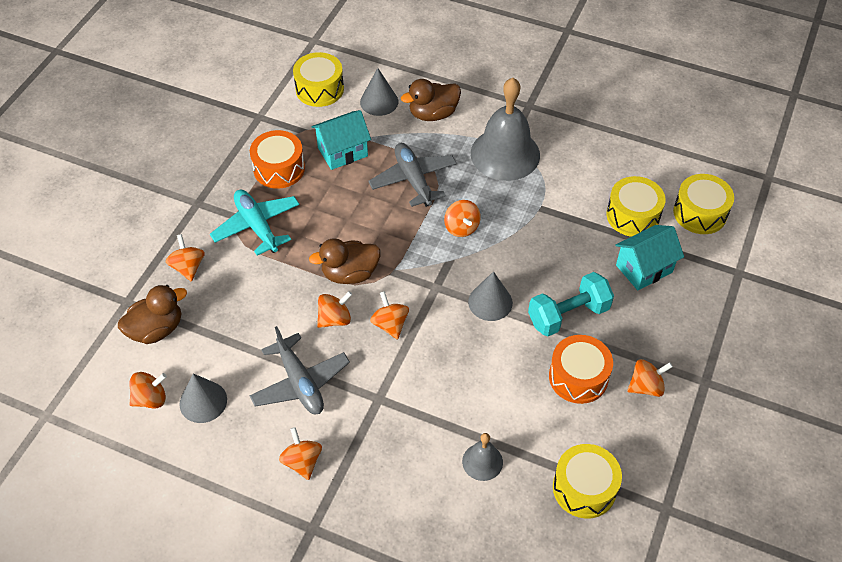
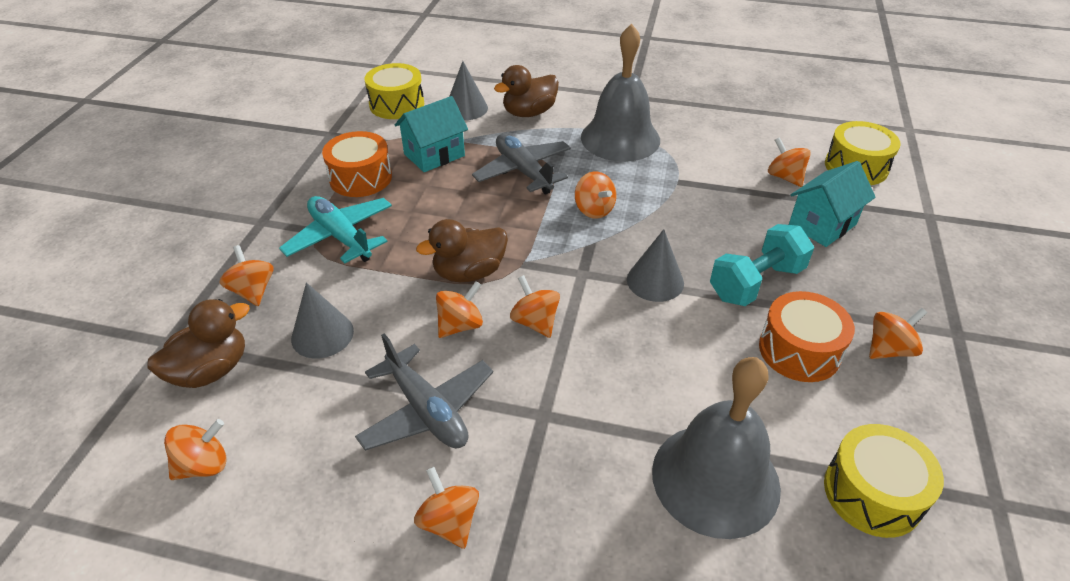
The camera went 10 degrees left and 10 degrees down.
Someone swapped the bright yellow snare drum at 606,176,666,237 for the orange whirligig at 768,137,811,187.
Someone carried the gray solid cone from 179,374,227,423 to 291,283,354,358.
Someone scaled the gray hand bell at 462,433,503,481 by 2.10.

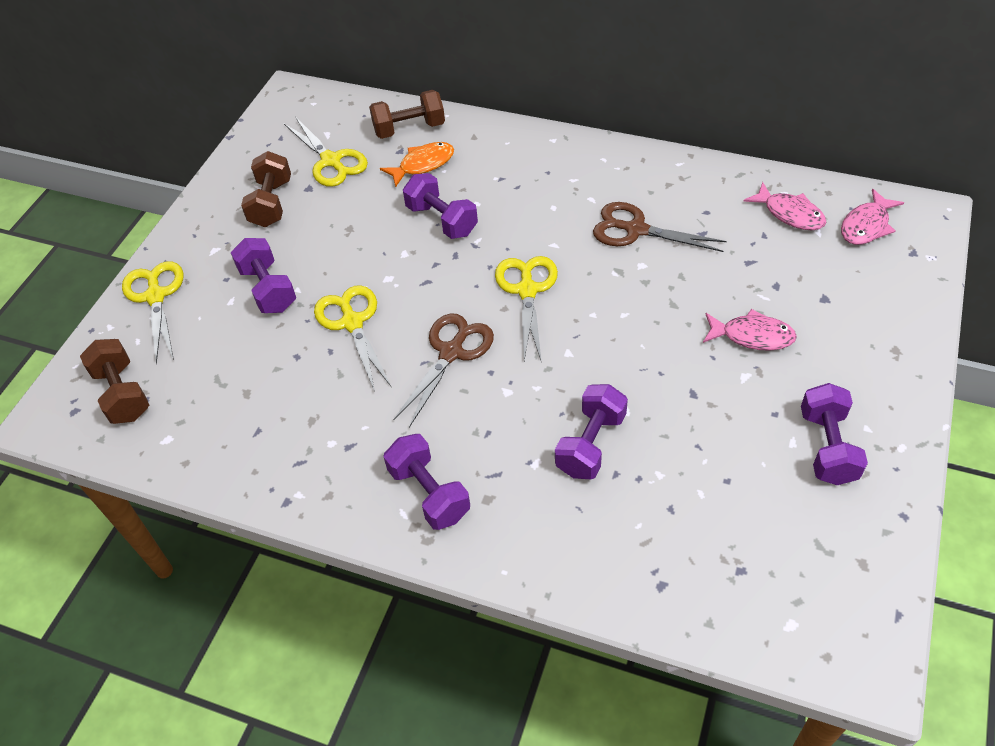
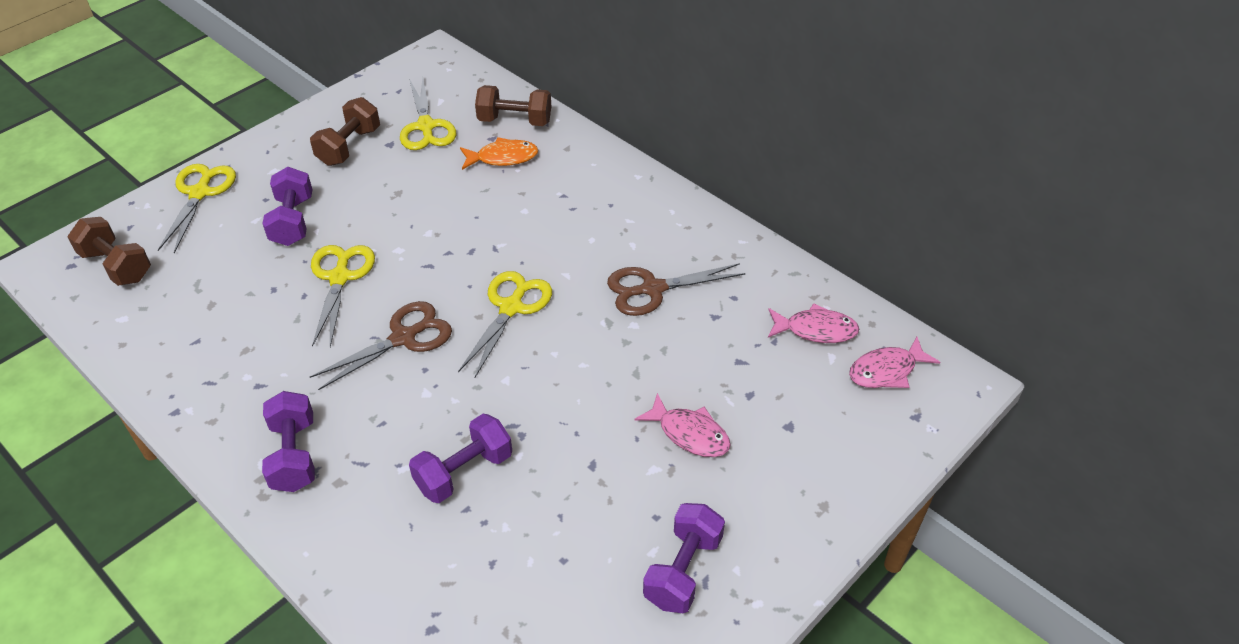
The camera went 20 degrees right and 5 degrees down.
Someone took away the violet hand weight at 403,173,478,239.
Someone rotated the rose-pink toy fish at 743,182,826,230 by 60 degrees counterclockwise.
Someone rotated the russet shears at 593,202,727,252 by 60 degrees counterclockwise.
Someone rotated the russet hand weight at 80,339,149,424 by 45 degrees counterclockwise.

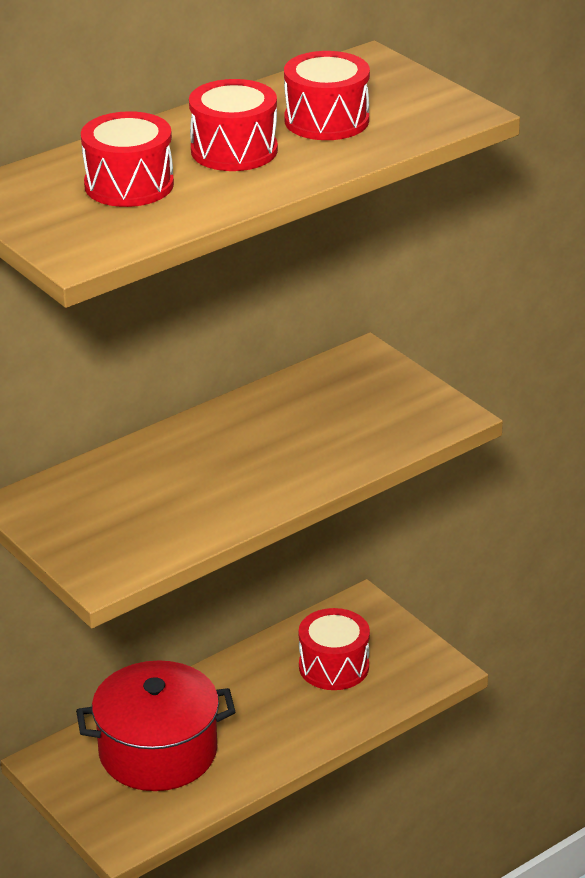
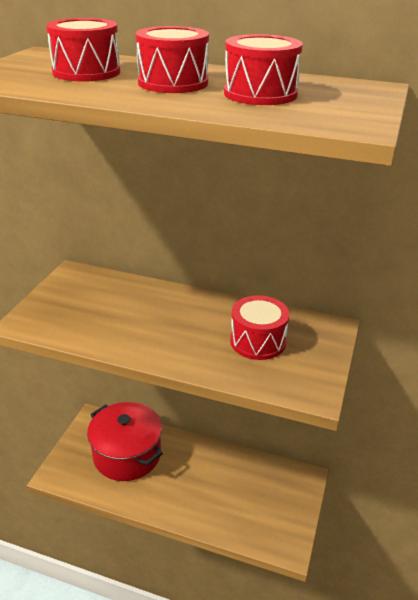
The camera went 55 degrees right and 0 degrees up.
Someone carried the crimson snare drum from 299,608,370,690 to 230,295,289,360.

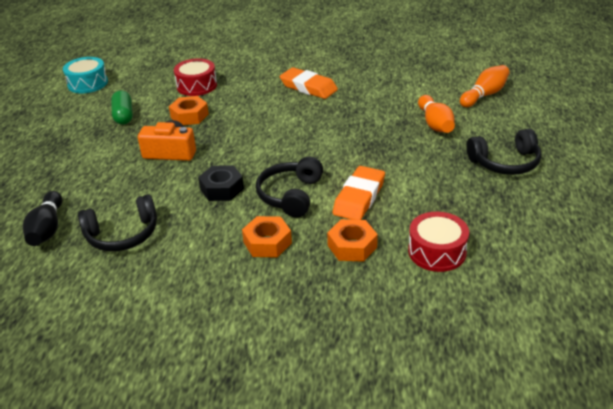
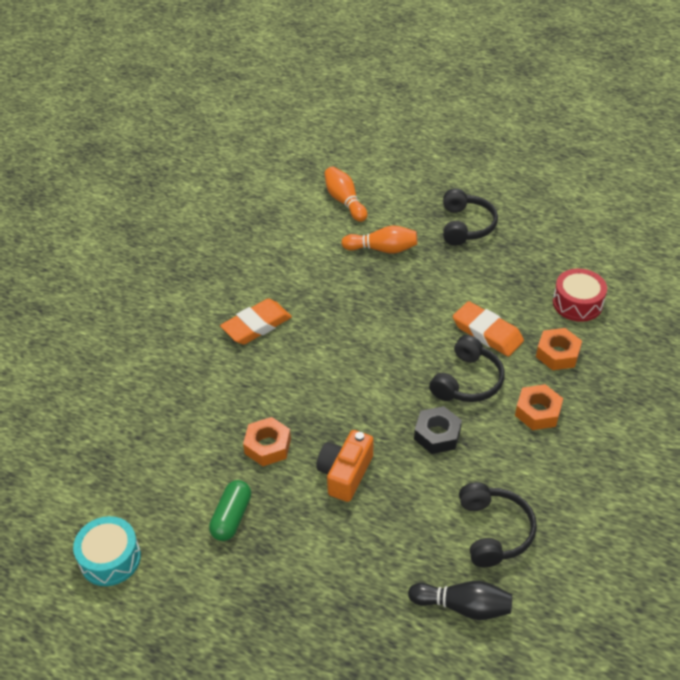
The camera went 75 degrees left and 10 degrees up.
Someone took away the crimson snare drum at 174,58,217,96.
Someone rotated the leaf-green pill shape at 111,91,133,125 by 75 degrees counterclockwise.
Someone rotated the black over-ear headphones at 256,157,323,217 by 90 degrees counterclockwise.

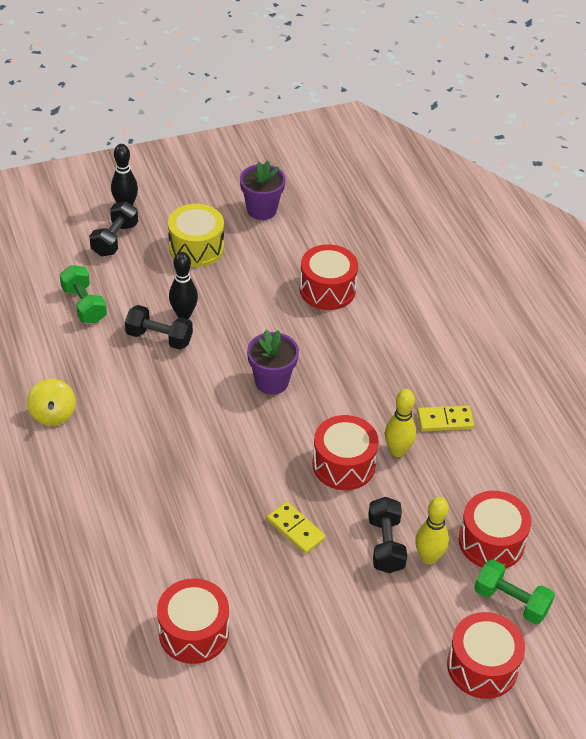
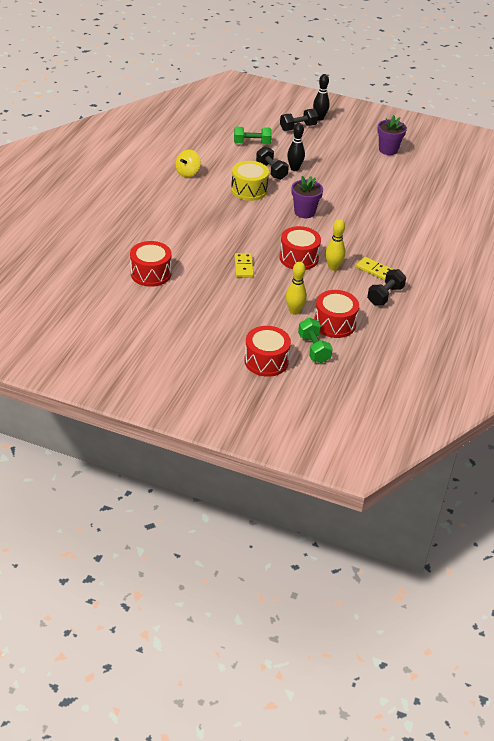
The camera went 40 degrees right and 5 degrees down.
Someone carried the bright yellow snare drum from 168,204,224,267 to 231,161,269,201.
Someone took away the crimson snare drum at 299,244,358,310.
Someone rotated the leaf-green hand weight at 60,265,107,324 by 75 degrees clockwise.
Someone carried the black hand weight from 368,497,407,573 to 367,269,406,305.

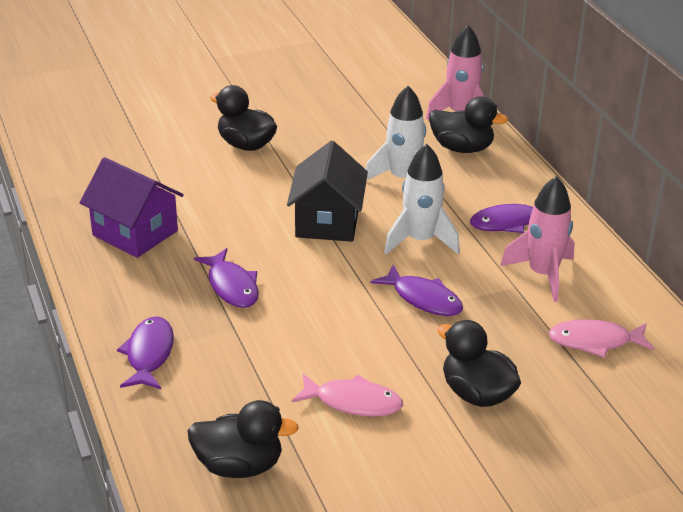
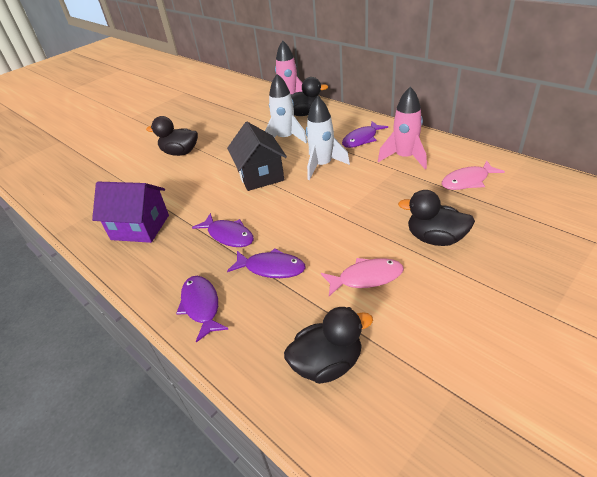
The camera went 20 degrees left and 5 degrees up.
Someone carried the violet toy fish from 371,264,463,316 to 227,248,306,278.

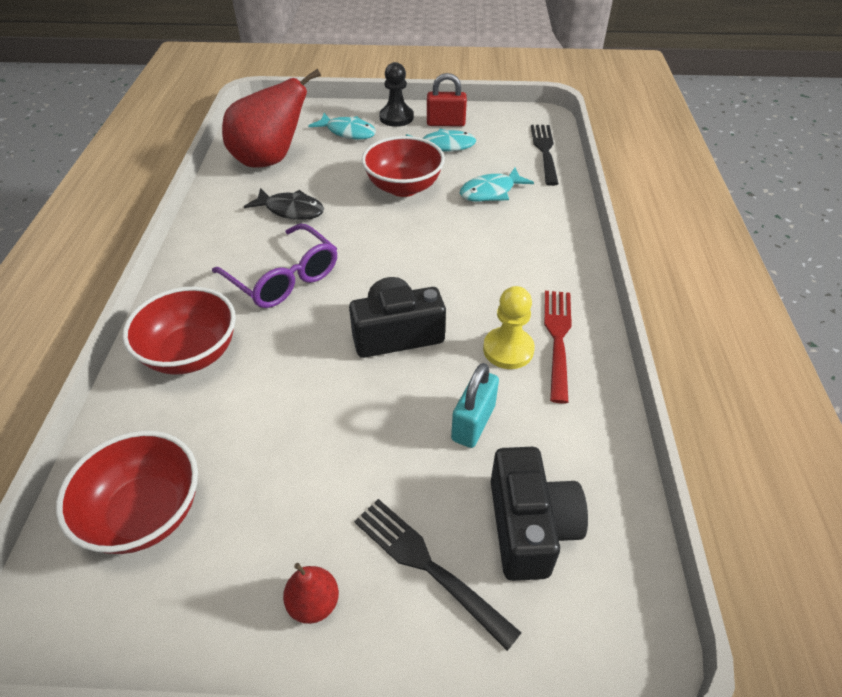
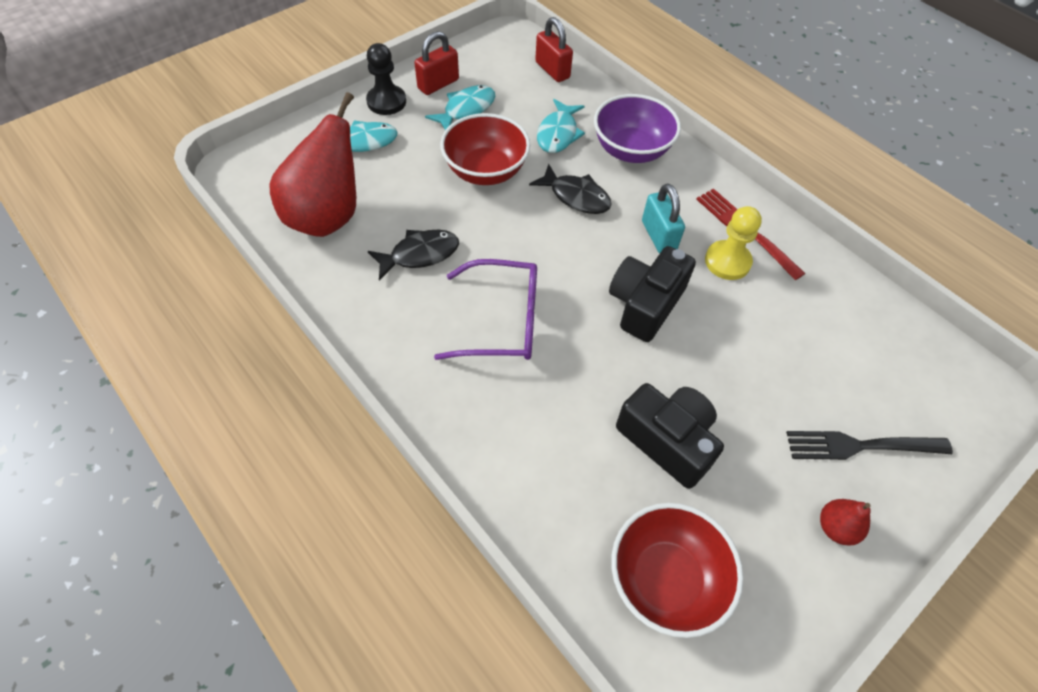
The camera went 45 degrees left and 10 degrees up.
Someone swapped the black dinner fork at 531,125,559,186 for the crimson padlock at 535,17,573,82.
Someone took away the crimson bowl at 122,287,236,375.
Someone carried the aqua padlock from 451,363,499,448 to 642,184,685,254.
Someone carried the black compact camera from 491,447,588,581 to 616,383,724,489.
Someone put down the violet bowl at 594,94,681,163.
Someone put down the black toy fish at 529,164,612,214.

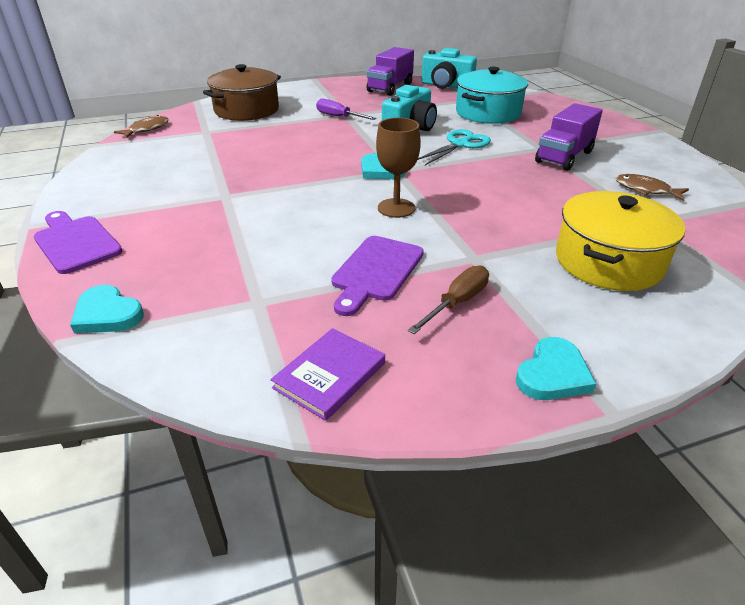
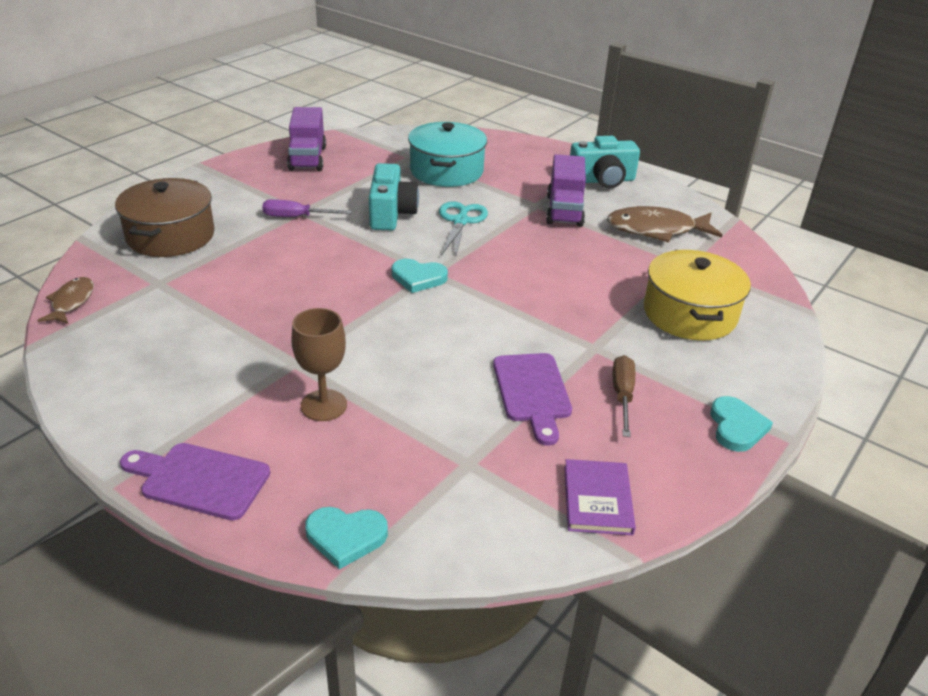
The camera went 35 degrees left and 0 degrees up.
Someone carried the aqua compact camera from 421,48,477,89 to 570,136,640,188.
Someone carried the russet wine glass from 376,118,421,218 to 291,308,347,421.
Someone scaled the russet toy fish at 616,174,689,201 by 1.74.

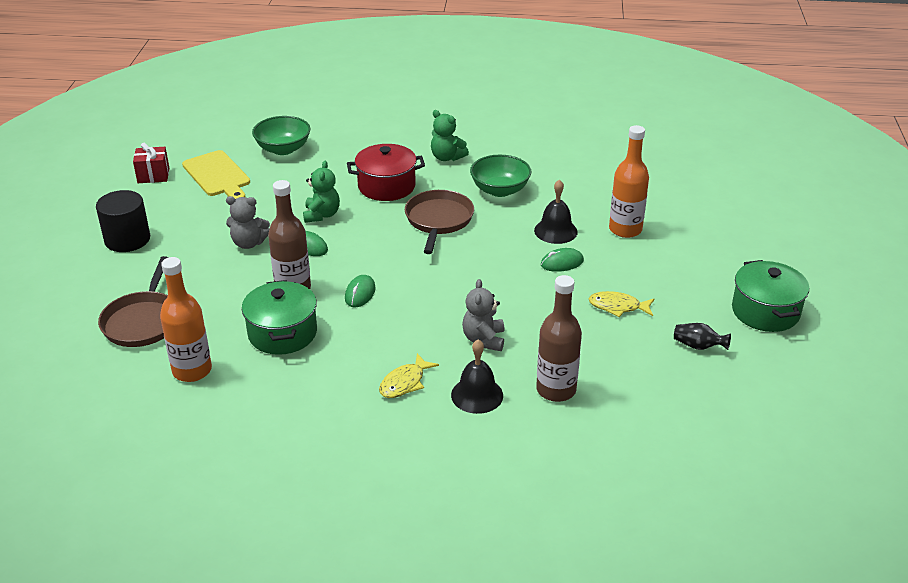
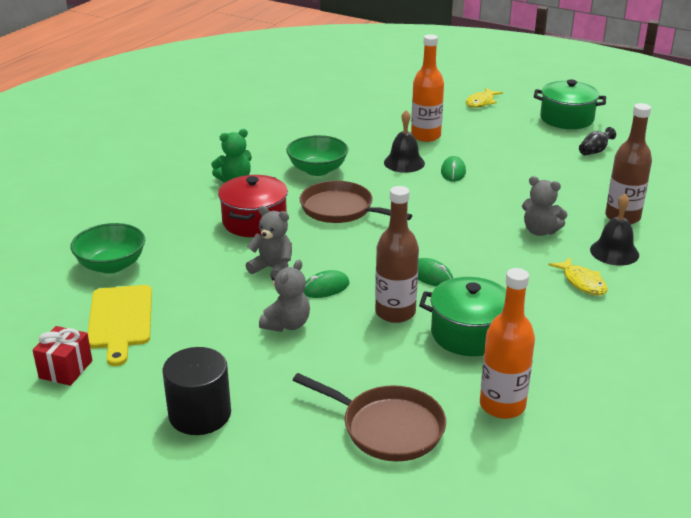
The camera went 65 degrees left and 5 degrees down.
Someone rotated the bright yellow bread board at 182,150,250,199 by 90 degrees clockwise.
Someone repainted the leaf-green stuffed bear at 303,161,340,223, which became the gray stuffed bear at 246,206,292,278.
Someone carried the bright yellow toy fish from 589,291,654,317 to 466,88,503,108.

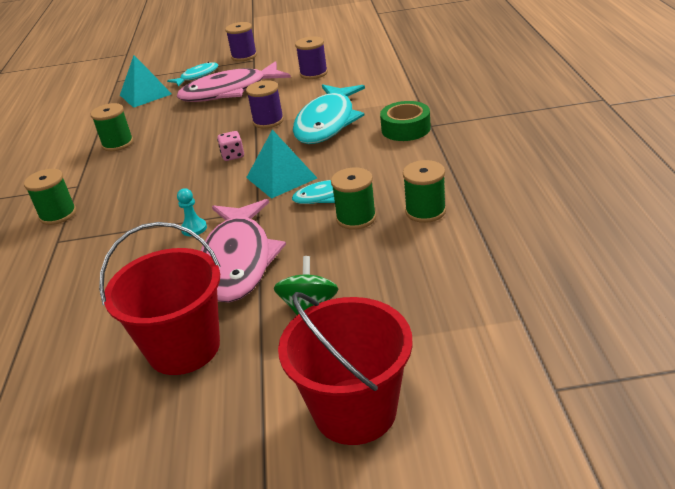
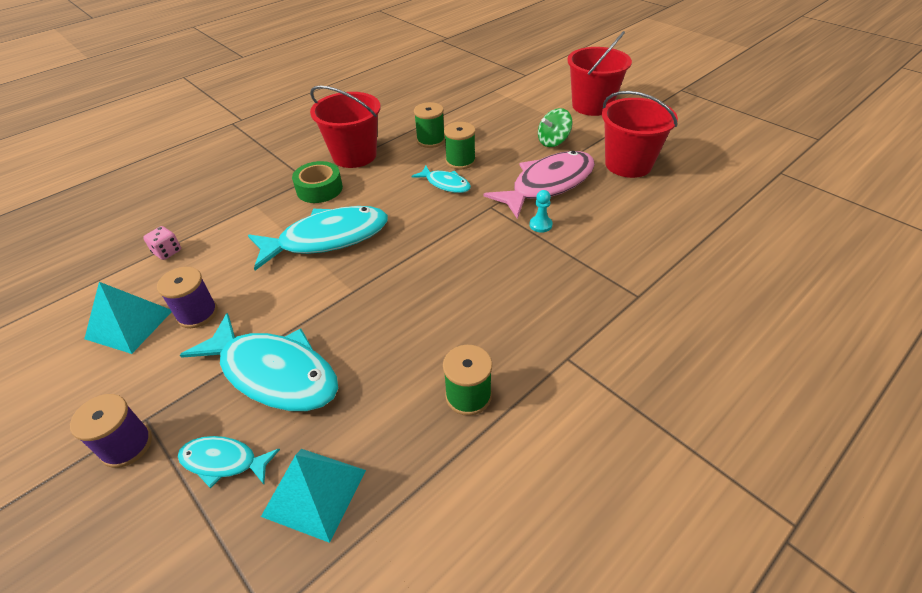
The camera went 130 degrees left and 10 degrees up.
Someone repainted the rose-pink toy fish at 177,61,291,102, which became the aqua toy fish at 180,313,338,411.
Someone took away the violet spool at 246,80,284,129.
Someone carried the aqua pyramid shape from 246,130,317,199 to 84,282,172,354.
Someone carried the rose-pink game die from 217,131,244,161 to 143,226,181,260.
Someone took away the leaf-green spool at 24,169,76,225.
Someone put down the crimson sand bucket at 310,85,381,168.

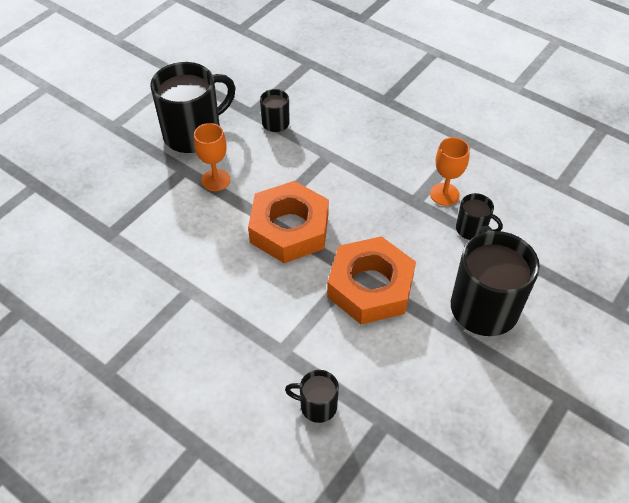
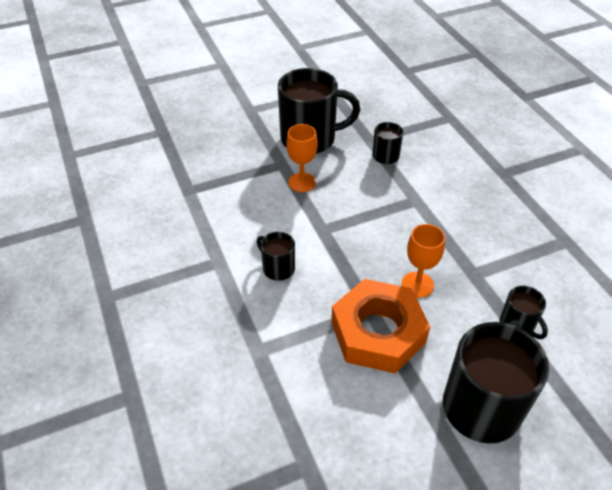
The camera went 30 degrees right and 5 degrees down.
Someone carried the orange wine glass from 430,137,470,206 to 402,224,445,298.
Someone took away the orange nut at 248,181,329,263.
Someone carried the black mug from 285,370,339,423 to 257,232,295,281.

